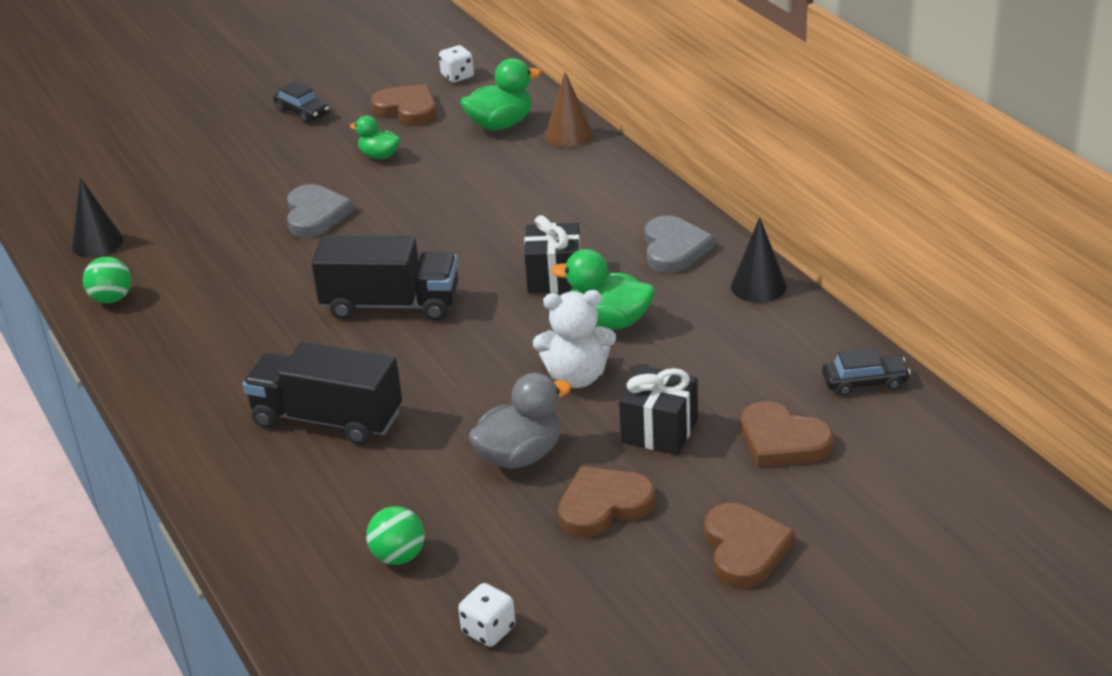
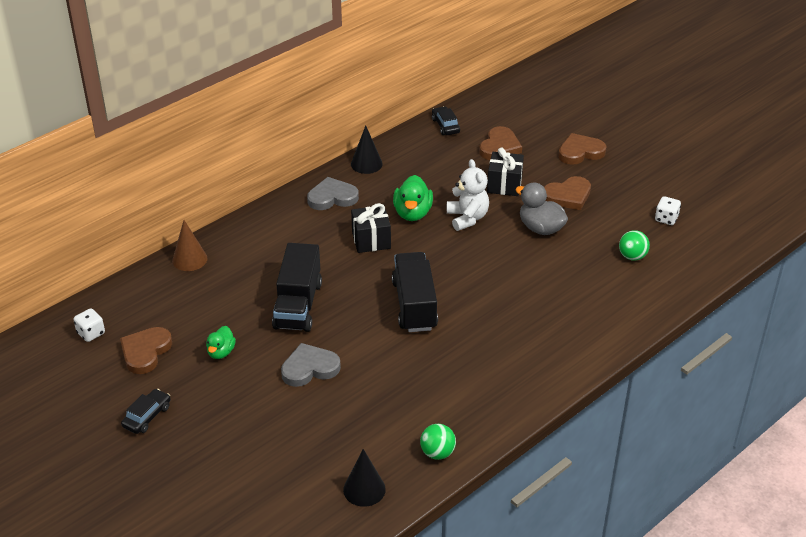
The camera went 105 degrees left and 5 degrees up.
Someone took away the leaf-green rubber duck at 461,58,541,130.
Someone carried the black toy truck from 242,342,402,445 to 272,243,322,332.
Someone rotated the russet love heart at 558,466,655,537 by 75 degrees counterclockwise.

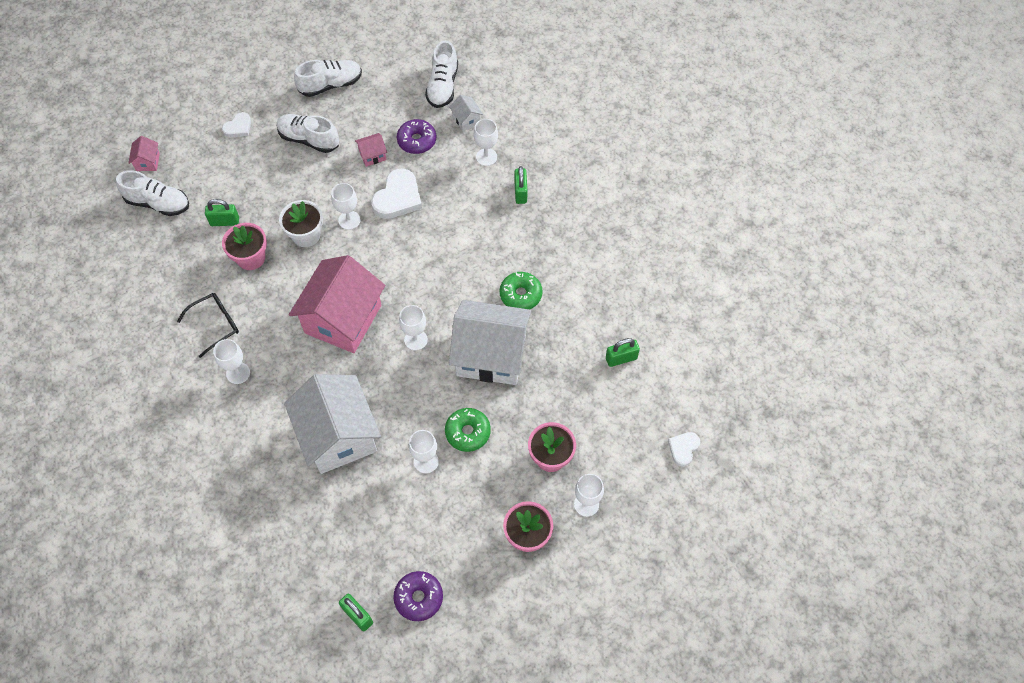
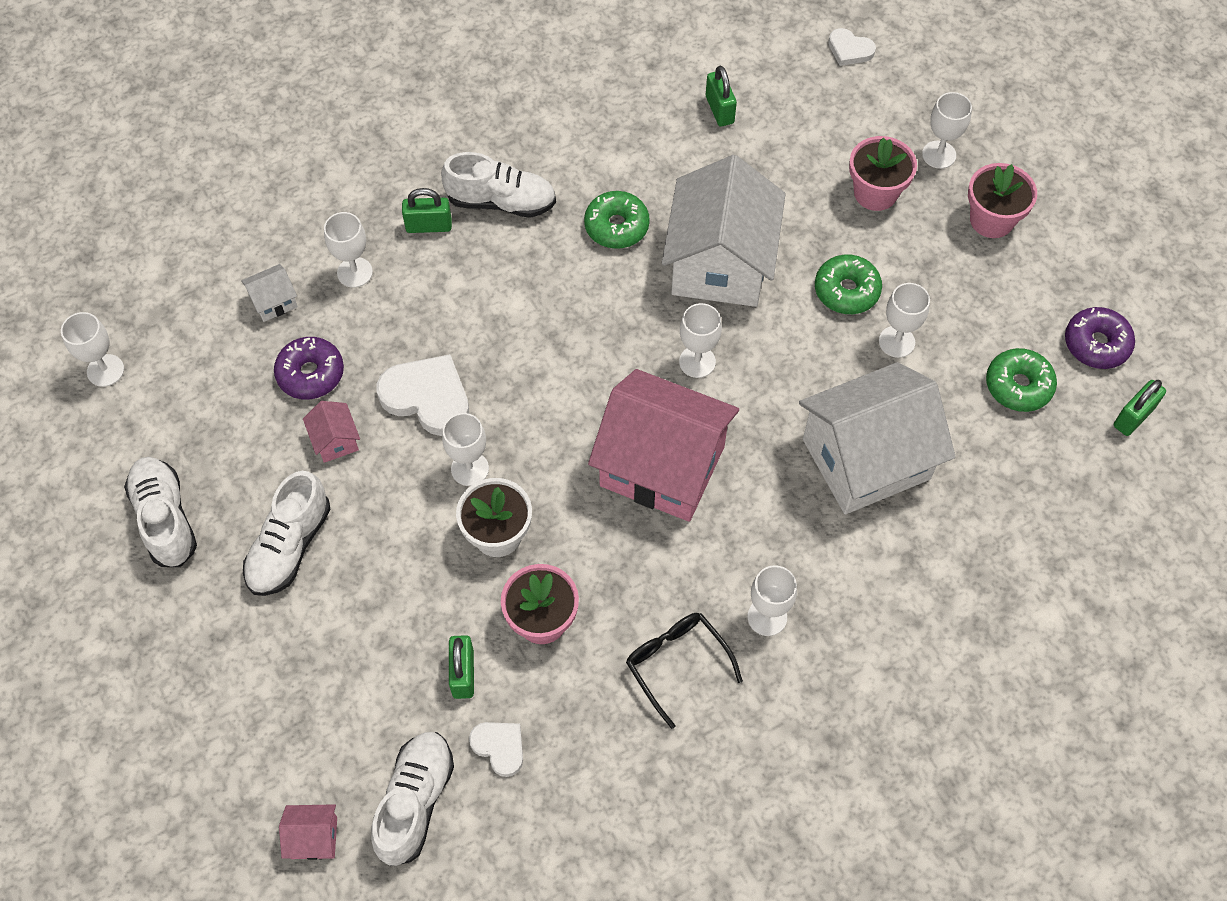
The camera went 90 degrees left and 0 degrees up.
Someone carried the snow-white sneaker from 425,41,458,108 to 441,152,556,218.
Someone carried the snow-white love heart from 222,112,251,137 to 469,722,523,777.
Someone put down the snow-white wine glass at 61,312,124,387.
Someone put down the leaf-green glazed donut at 986,348,1057,412.

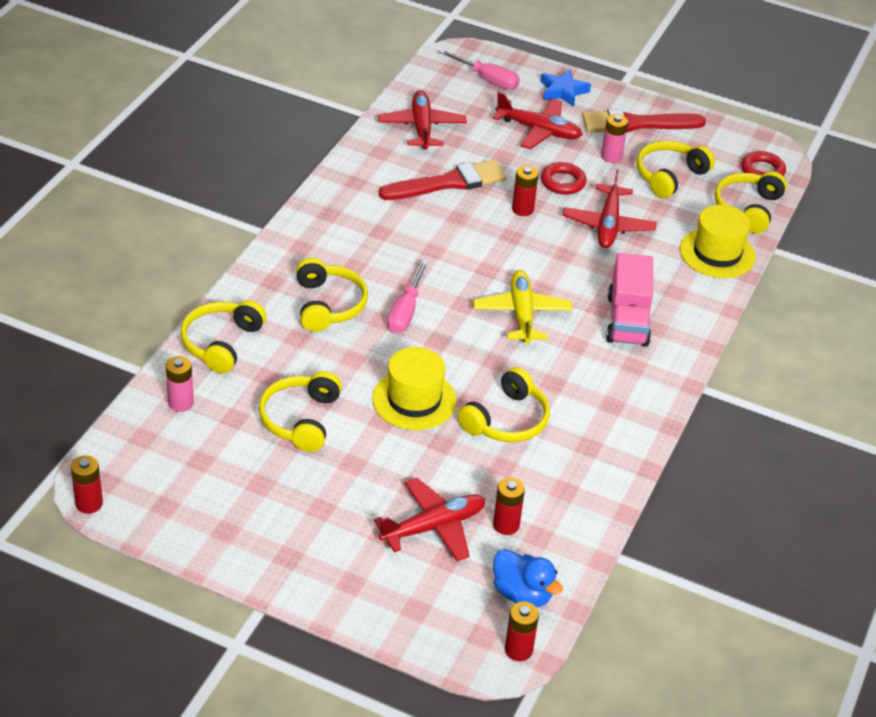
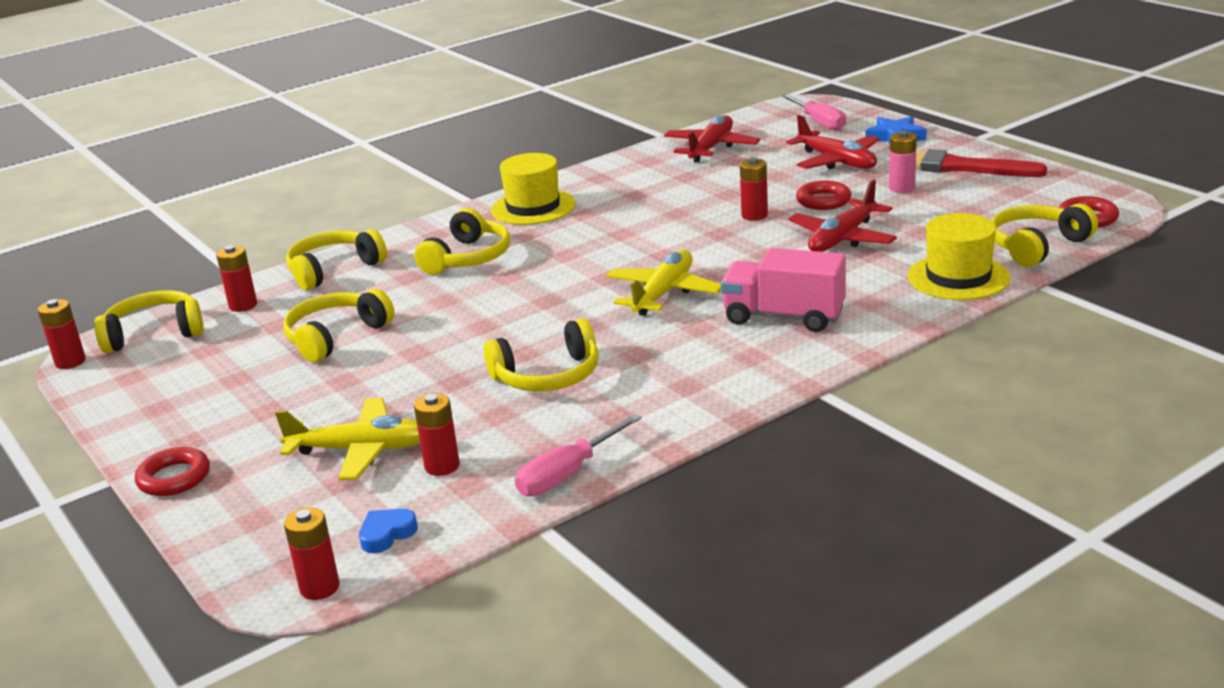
The camera went 35 degrees right and 15 degrees down.
Someone carried the bright yellow over-ear headphones from 637,141,715,198 to 94,290,204,353.
Someone took away the crimson paintbrush at 379,160,506,200.
Someone rotated the rose-pink toy truck at 606,253,653,347 by 75 degrees clockwise.
Someone carried the rose-pink hand screwdriver from 387,260,429,333 to 515,414,641,496.
Someone carried the bright yellow tall hat from 372,347,457,430 to 491,153,576,225.
Someone repainted the rose-pink battery at 166,356,194,412, which became the crimson battery at 216,245,257,312.
Someone repainted the crimson aeroplane at 374,478,485,561, which became the bright yellow aeroplane at 275,398,420,480.
Someone swapped the royal blue rubber duck at 493,549,563,607 for the royal blue love heart at 359,508,418,553.
Someone put down the crimson hoop at 135,447,210,496.

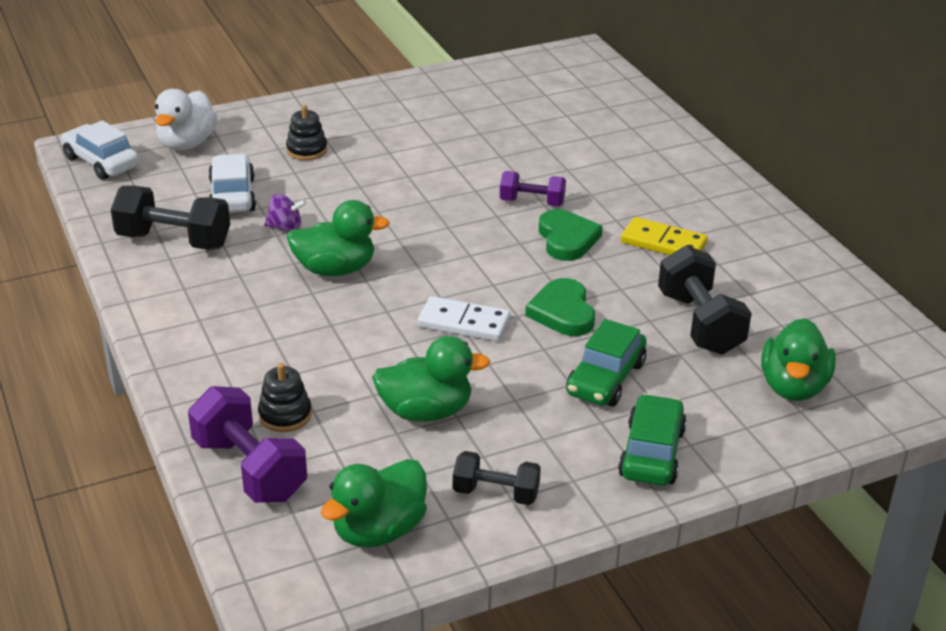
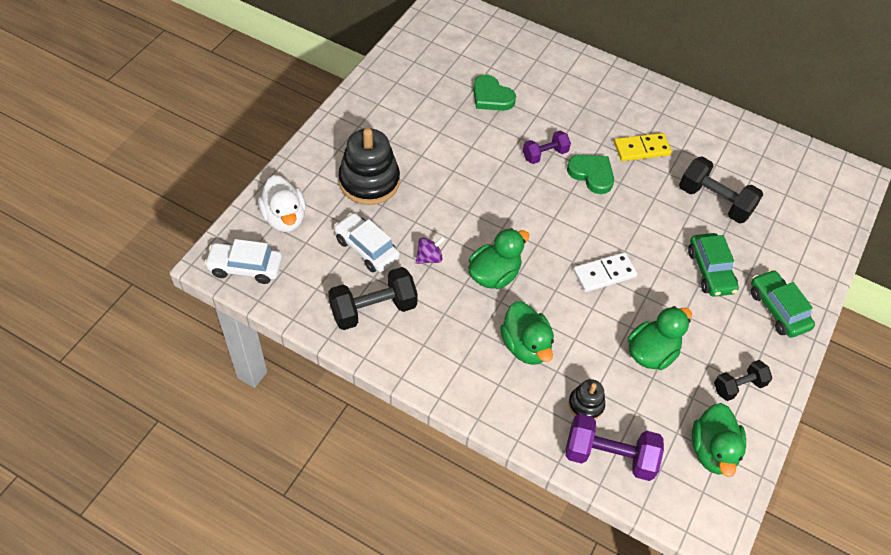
The camera went 40 degrees left and 20 degrees up.
Someone scaled the black stacking toy at 286,105,327,160 by 1.95.
Someone carried the leaf-green love heart from 525,278,595,336 to 473,75,516,111.
Someone carried the leaf-green rubber duck from 761,318,836,401 to 500,301,554,365.

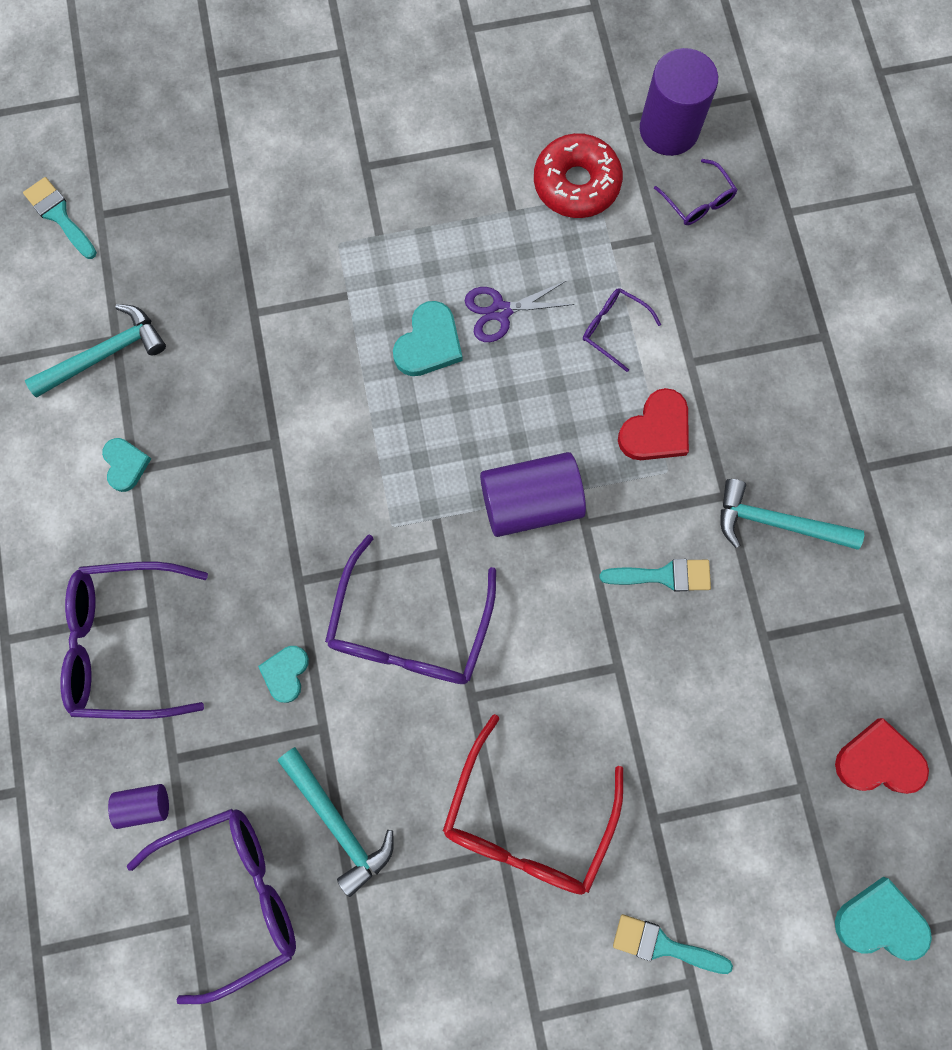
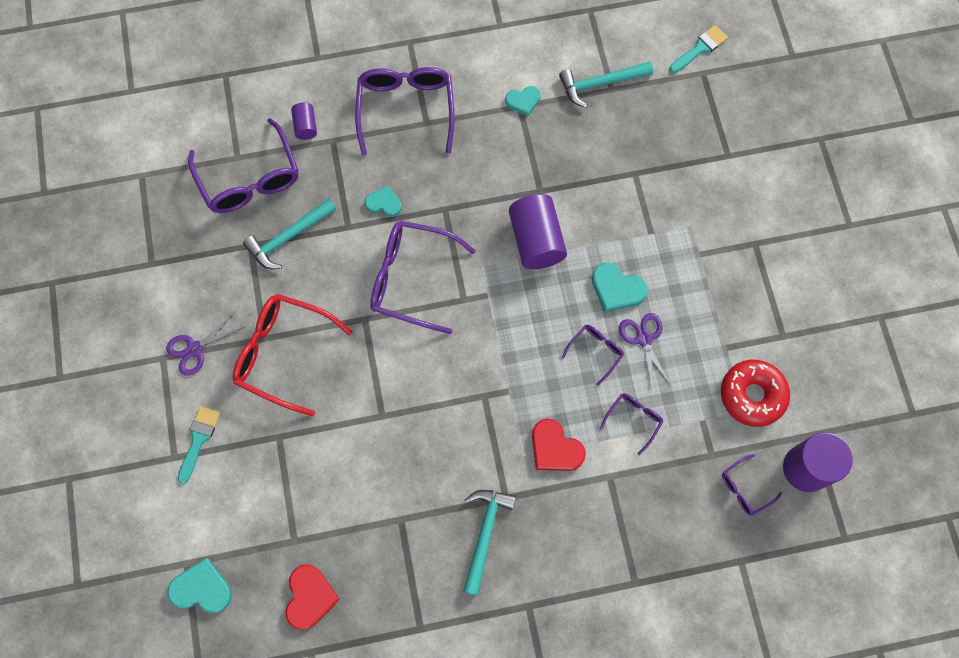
The camera went 90 degrees right and 5 degrees down.
Someone rotated the aqua carpenter's hammer at 25,304,166,397 by 105 degrees clockwise.
Someone carried the violet cylinder from 480,452,586,537 to 509,194,567,269.
Someone took away the aqua paintbrush at 600,559,711,591.
Someone rotated the aqua love heart at 835,877,932,961 by 90 degrees counterclockwise.
Someone put down the violet shears at 166,313,244,376.
Someone put down the violet spectacles at 562,325,624,386.

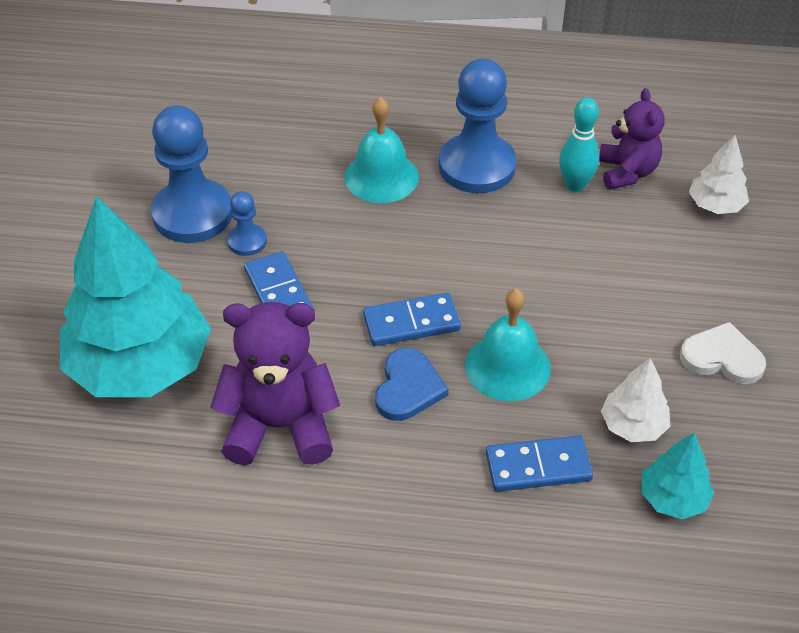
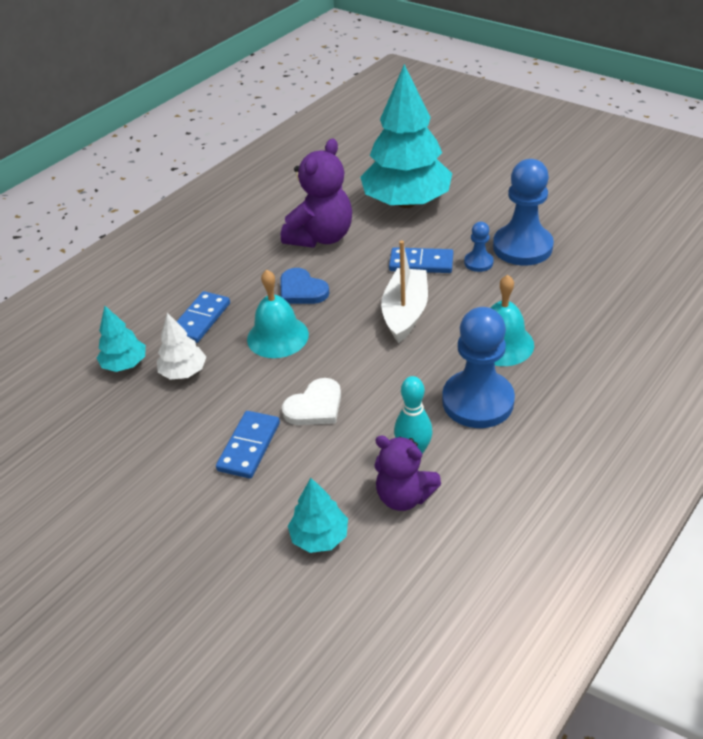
The camera went 125 degrees right and 5 degrees down.
Someone repainted the snow-white fir tree at 689,135,749,214, which became the aqua fir tree at 288,478,348,553.
Someone carried the royal blue domino tile from 363,293,461,346 to 216,411,280,478.
Someone carried the snow-white love heart from 680,322,766,384 to 282,378,341,425.
Someone put down the snow-white boat at 381,240,428,343.

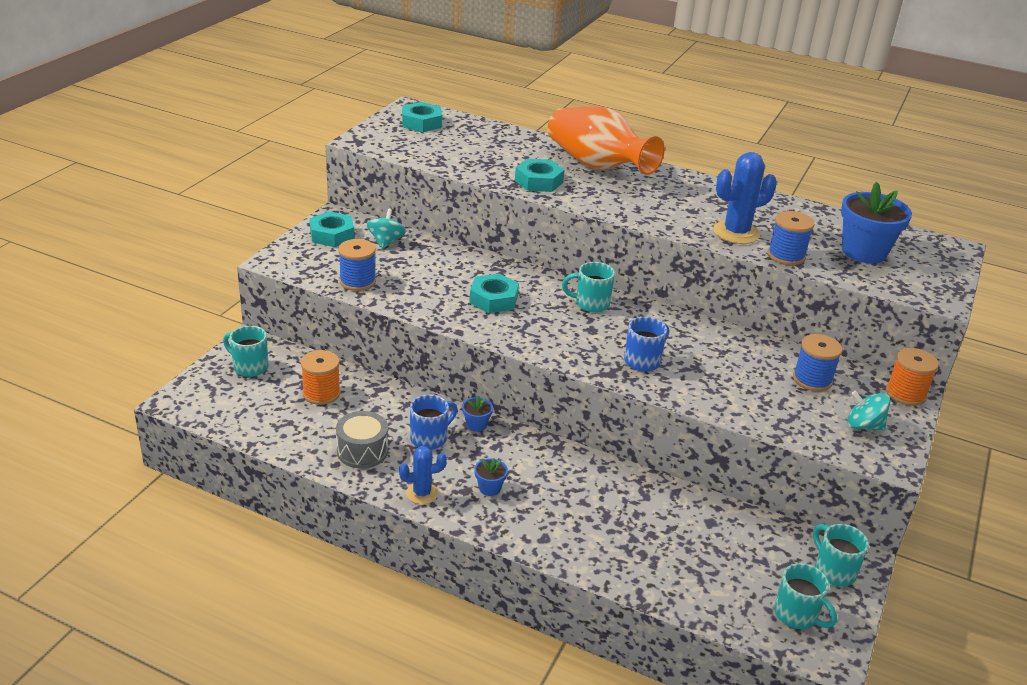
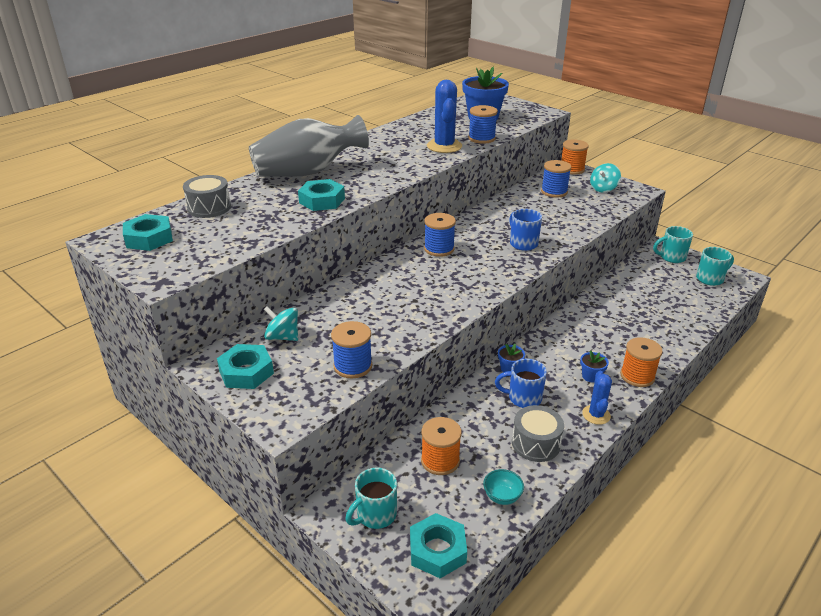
The camera went 70 degrees left and 0 degrees up.
Someone repainted the orange tall vase at 548,107,665,175, which became the gray tall vase at 249,115,369,177.
Someone swapped the aqua mug at 562,262,615,313 for the royal blue spool at 424,213,456,257.
Someone carried the aqua nut from 469,273,519,313 to 410,513,467,578.
Someone rotated the royal blue mug at 410,394,457,450 by 60 degrees counterclockwise.
Someone put down the gray snare drum at 183,175,231,218.
Someone put down the orange spool at 620,337,663,387.
Someone put down the aqua bowl at 483,469,524,505.

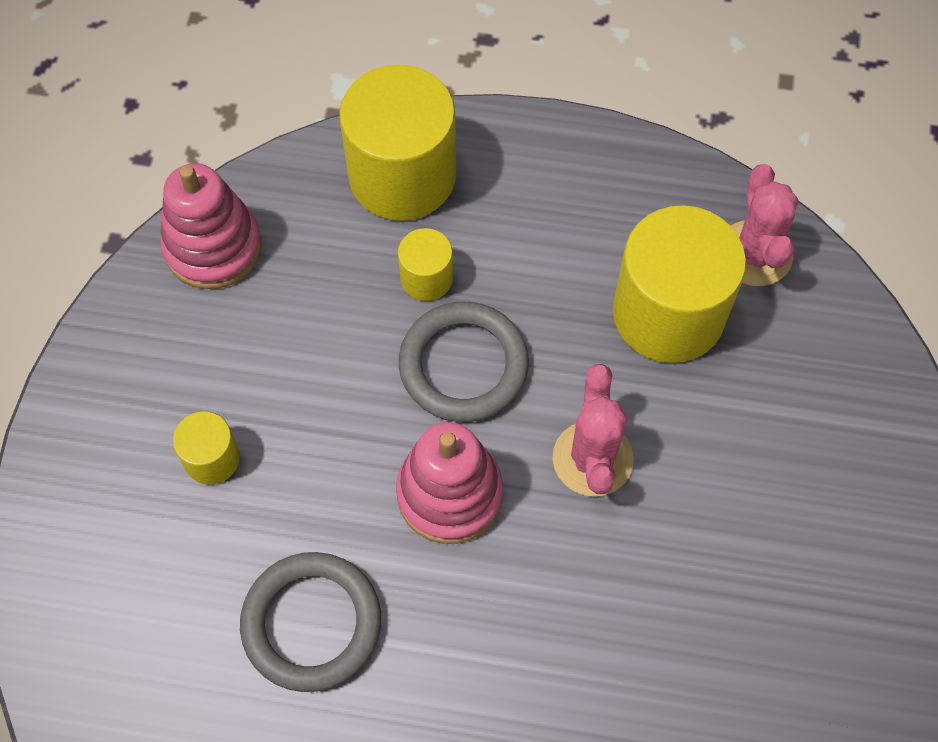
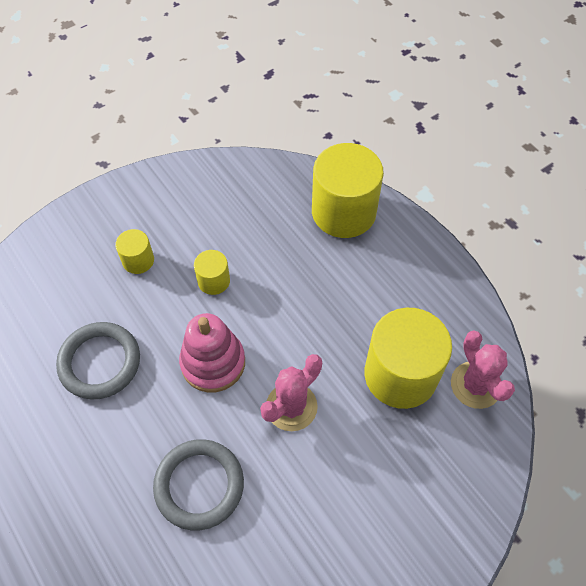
The camera went 45 degrees right and 5 degrees down.
Someone took away the rose-pink stacking toy at 160,163,261,289.
Someone rotated the rose-pink prickly plant at 731,164,798,286 by 60 degrees counterclockwise.
Someone carried the bright yellow cylinder from 398,228,453,301 to 194,250,230,295.
Someone carried the gray hoop from 399,302,529,422 to 153,439,244,530.

